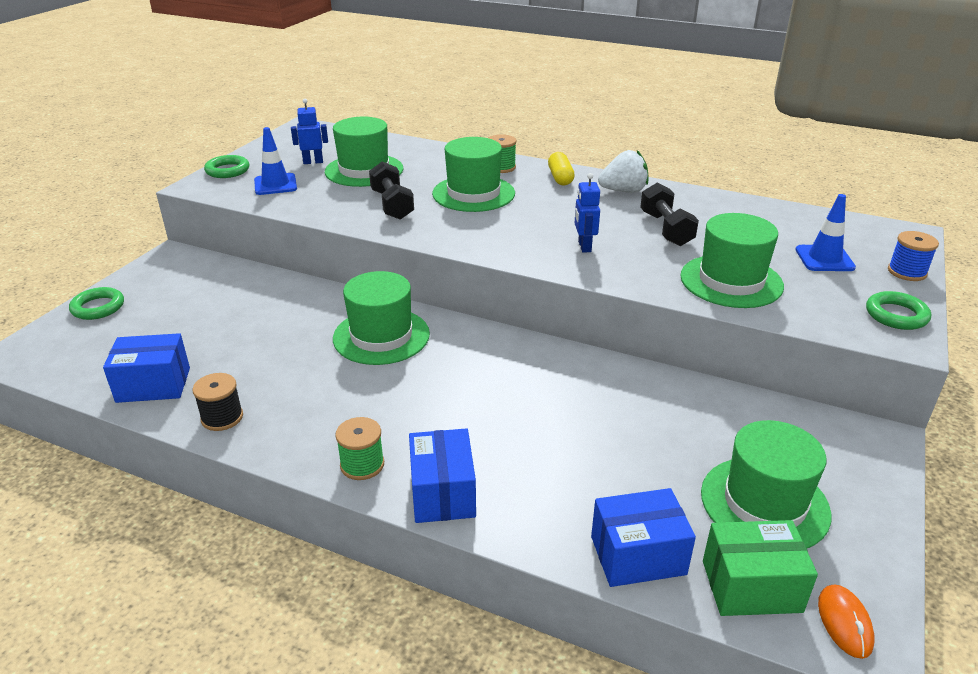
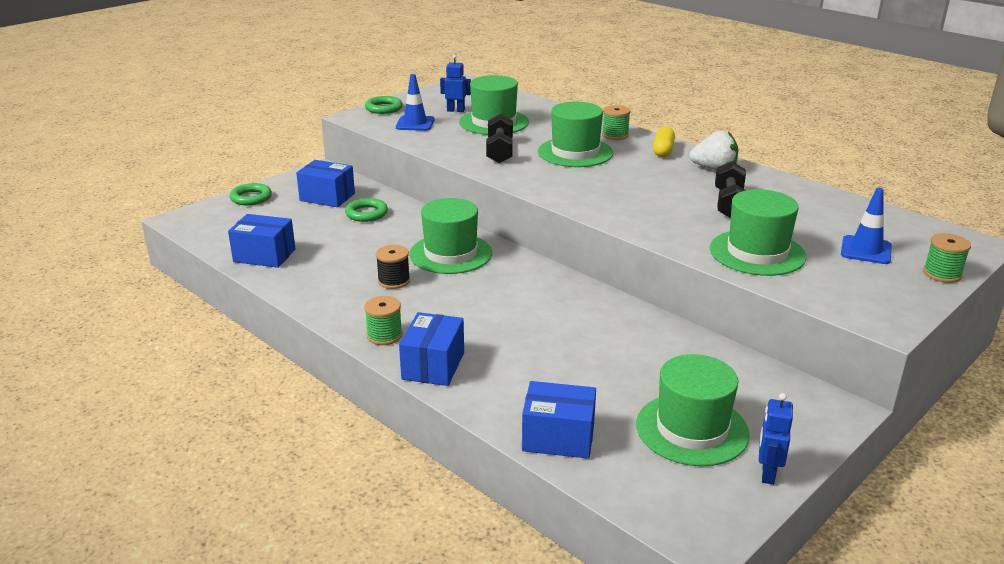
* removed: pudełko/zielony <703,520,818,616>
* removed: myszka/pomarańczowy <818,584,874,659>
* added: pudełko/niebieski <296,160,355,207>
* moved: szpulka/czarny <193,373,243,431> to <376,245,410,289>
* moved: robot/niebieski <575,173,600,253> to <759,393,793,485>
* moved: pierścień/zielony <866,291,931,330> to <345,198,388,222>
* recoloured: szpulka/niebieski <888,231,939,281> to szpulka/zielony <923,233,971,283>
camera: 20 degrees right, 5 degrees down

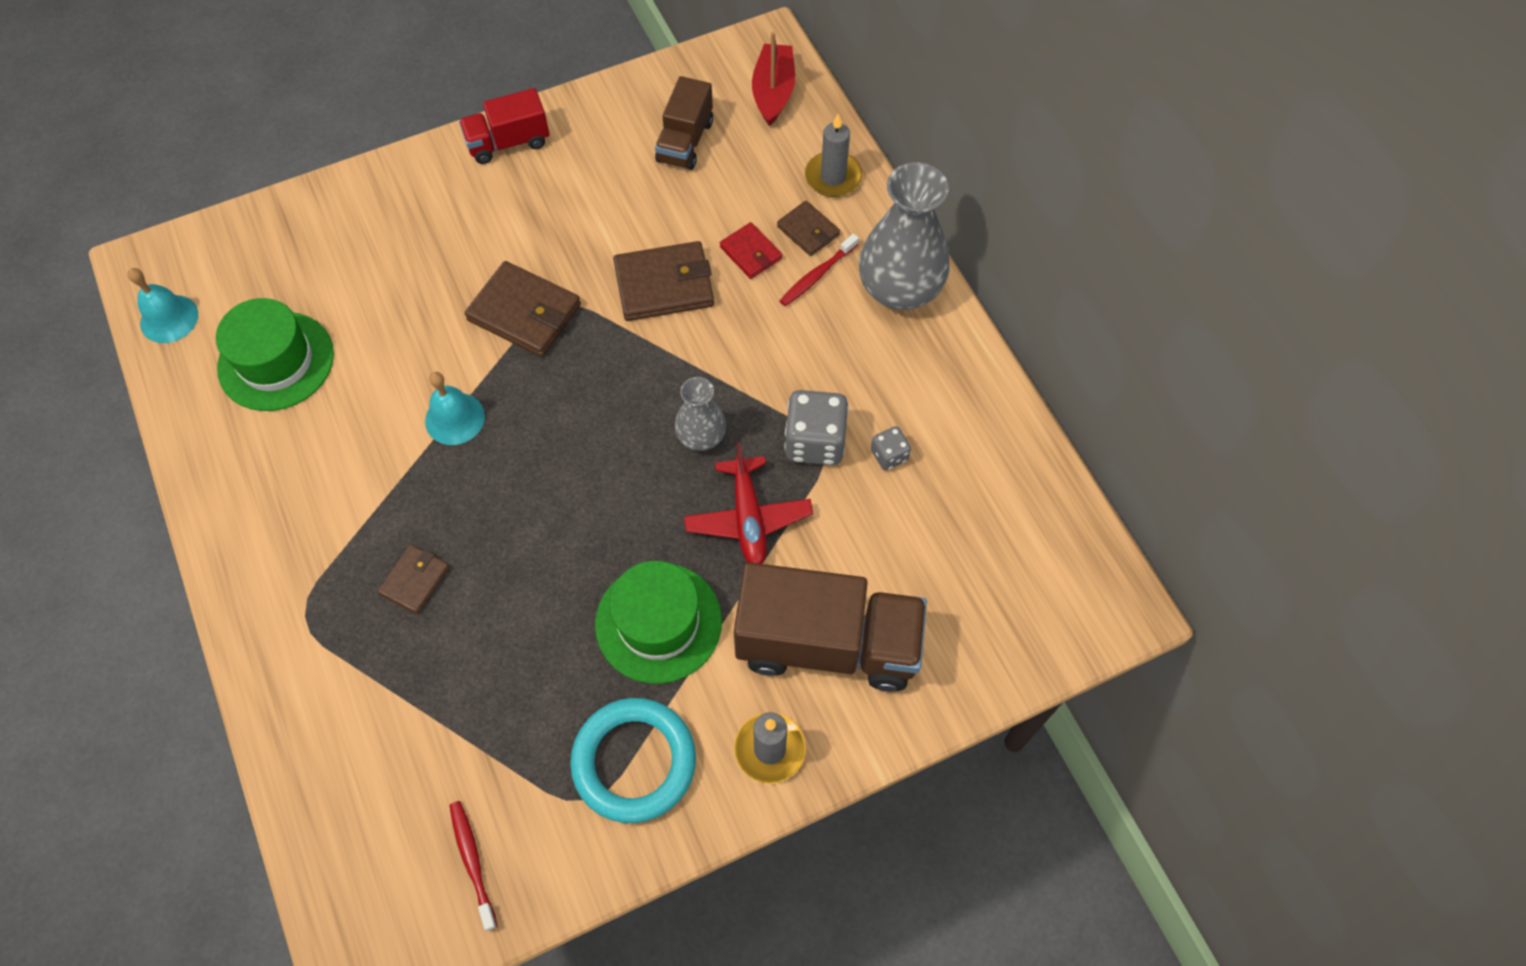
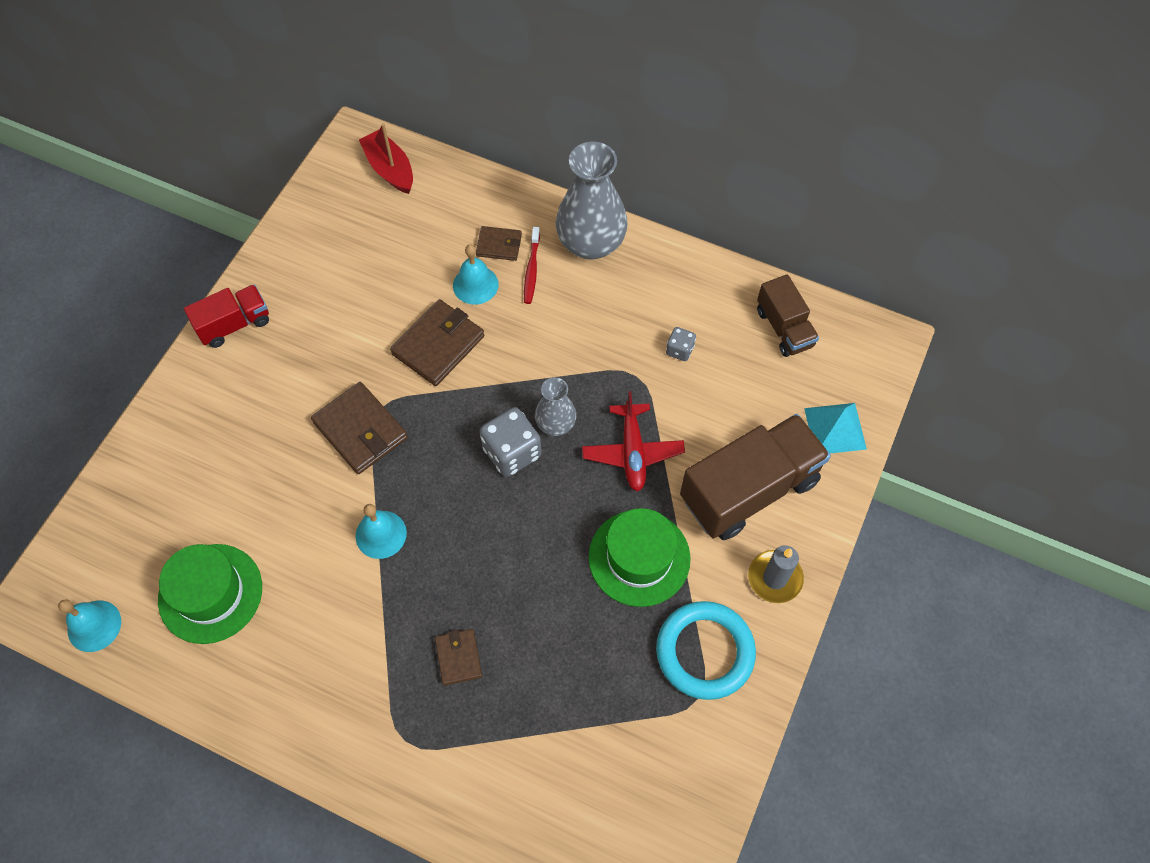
* removed: szczoteczka do zębów/czerwony <449,801,497,931>
* removed: świeca/szary <805,114,862,197>
* added: piramida/turkusowy <804,403,867,453>
* moved: ciężarówka/brązowy <655,76,713,170> to <757,274,819,357>
* moved: kostka do gry/szary <784,390,849,465> to <480,407,542,477>
* replaced: portfel/czerwony <720,222,782,279> to dzwonek/turkusowy <453,244,499,305>
* turned: ciężarówka/czerwony <459,88,550,164> = <184,285,269,348> 150 degrees counterclockwise
* turned: portfel/brązowy <465,261,581,357> = <311,382,408,474> 60 degrees clockwise
* turned: samolot/czerwony <684,443,813,564> = <582,391,685,491> 45 degrees clockwise
camera: 40 degrees left, 0 degrees up

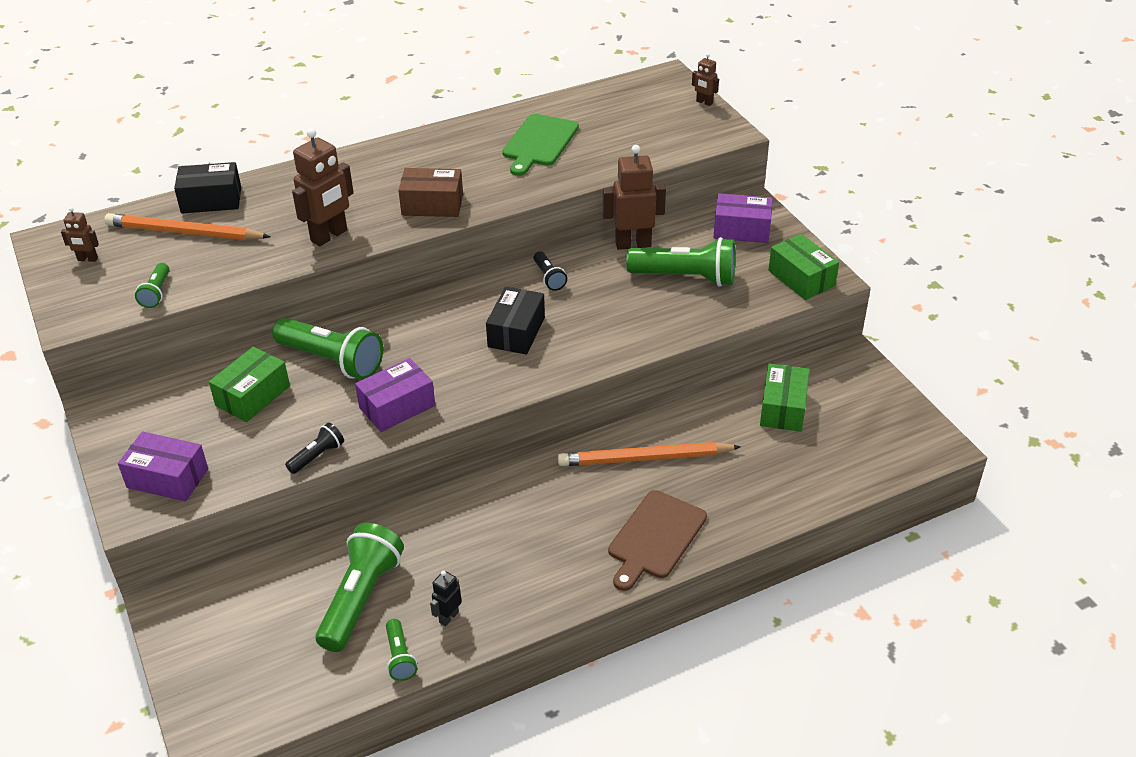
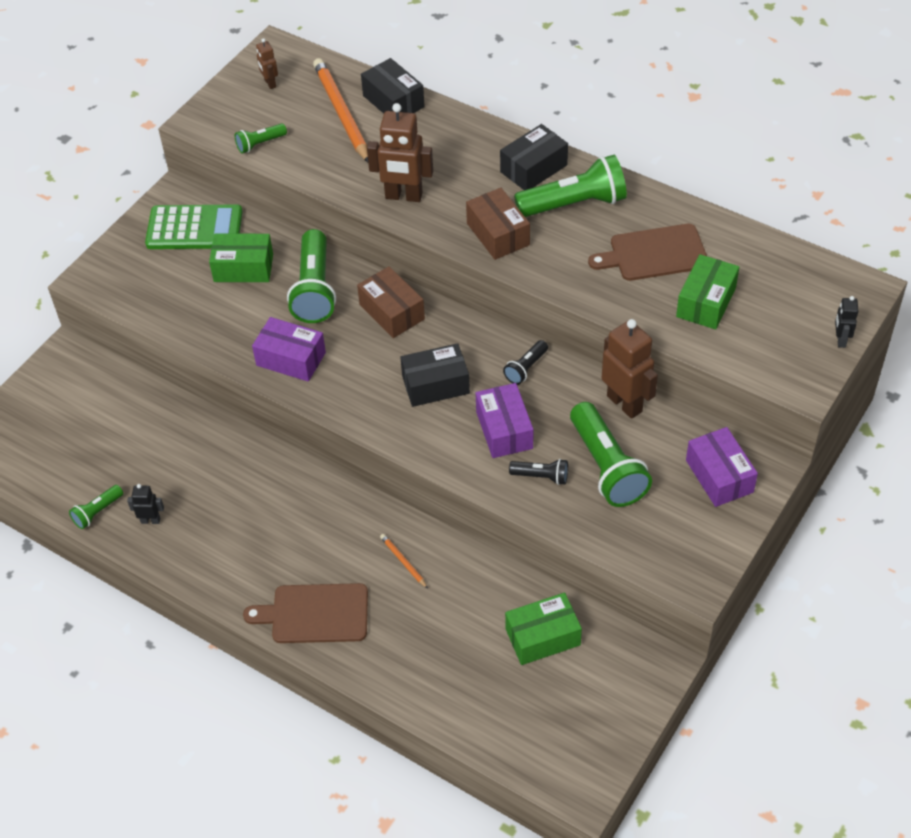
* added: kalkulator/zielony <145,204,243,249>
* added: pudełko/brązowy <357,266,425,338>
* added: pudełko/czarny <500,124,568,190>
* moved: pudełko/fioletowy <118,431,208,501> to <476,383,534,458>
* moved: latarka/czarny <285,422,344,474> to <509,459,568,485>
* moved: latarka/zielony <315,523,404,652> to <514,155,627,217>
* moved: pudełko/zielony <768,234,839,300> to <676,254,739,330>
* recoloured: deska do krojenia/zielony <502,114,579,176> to deska do krojenia/brązowy <588,224,707,281>
* recoloured: robot/brązowy <692,53,719,106> to robot/czarny <835,296,859,348>
* resized: ołówek/pomarańczowy <558,442,741,466> = <380,534,428,589> x0.43
camera: 60 degrees right, 10 degrees up

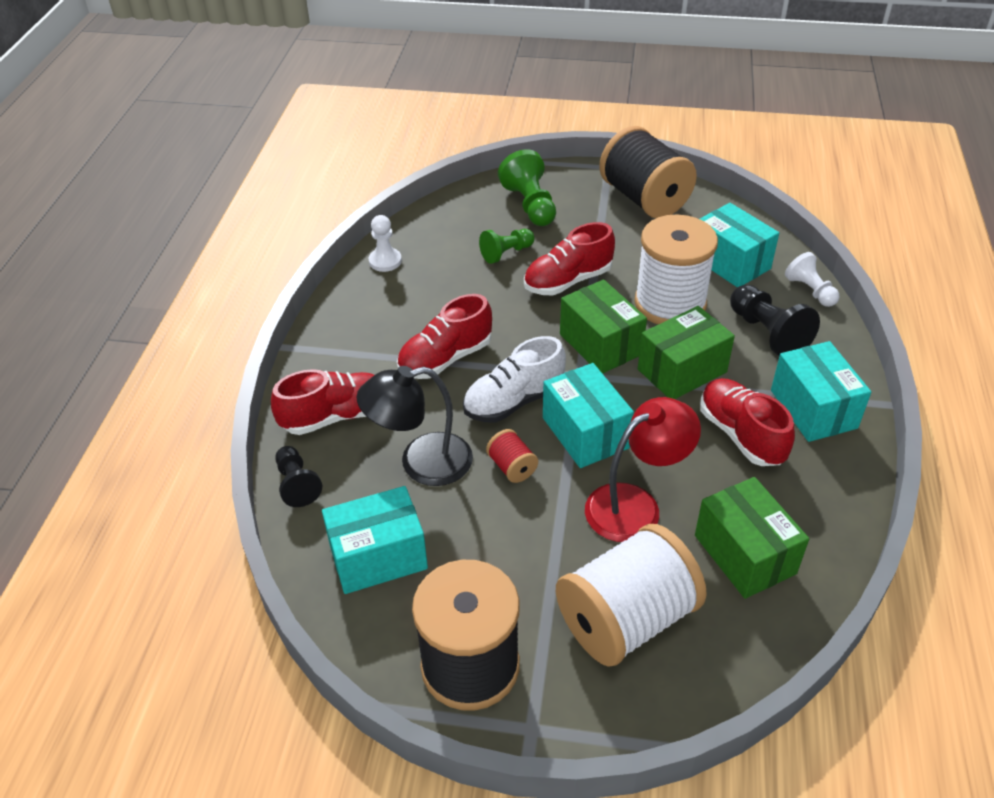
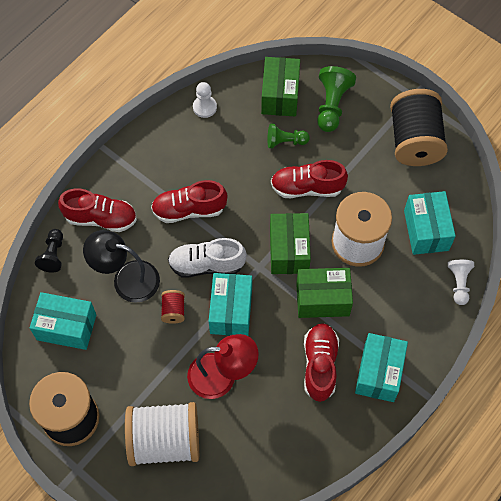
* removed: pionek/czarny <730,284,820,356>
* moved: pudełko/zielony <695,477,809,599> to <261,57,300,116>
camera: 30 degrees right, 20 degrees up

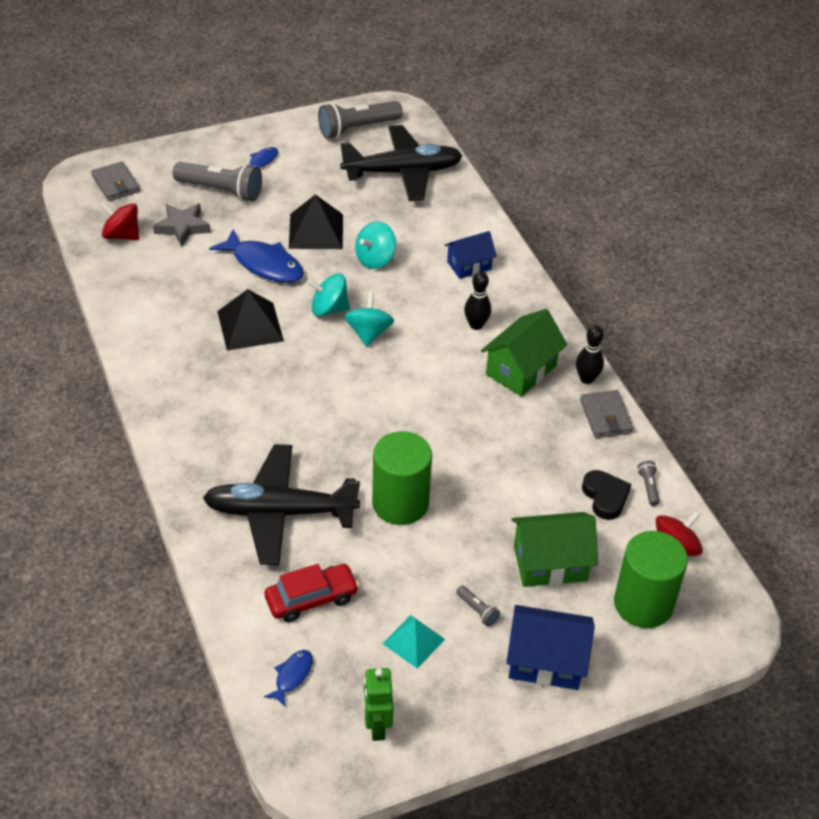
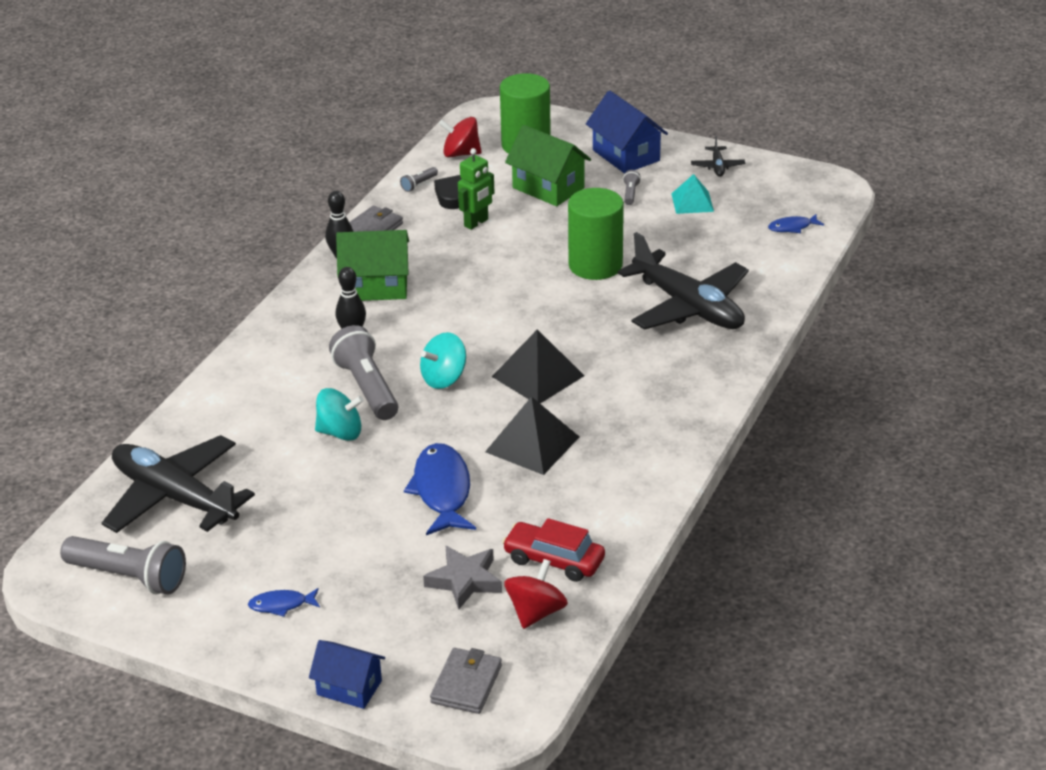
* removed: bączek/turkusowy <307,273,350,317>
* added: samolot/czarny <691,136,745,177>
* moved: latarka/szary <173,162,262,201> to <329,325,398,420>
* moved: samochód/czerwony <265,564,359,622> to <502,518,605,582>
* moved: piramida/czarny <289,194,343,249> to <492,329,584,404>
* moved: robot/zielony <363,668,394,741> to <458,148,495,230>
* moved: domek/niebieski <444,231,497,279> to <309,640,385,709>
* turned: bączek/czerwony <100,201,139,240> = <504,559,568,629> 135 degrees counterclockwise
camera: 130 degrees left, 10 degrees down

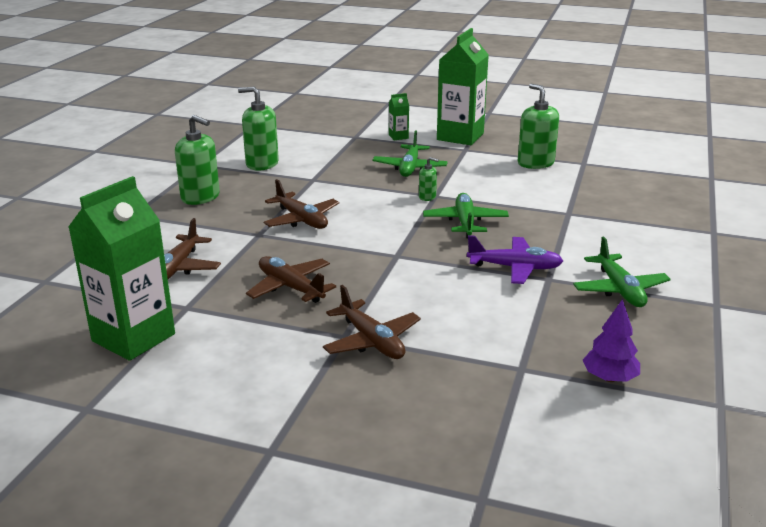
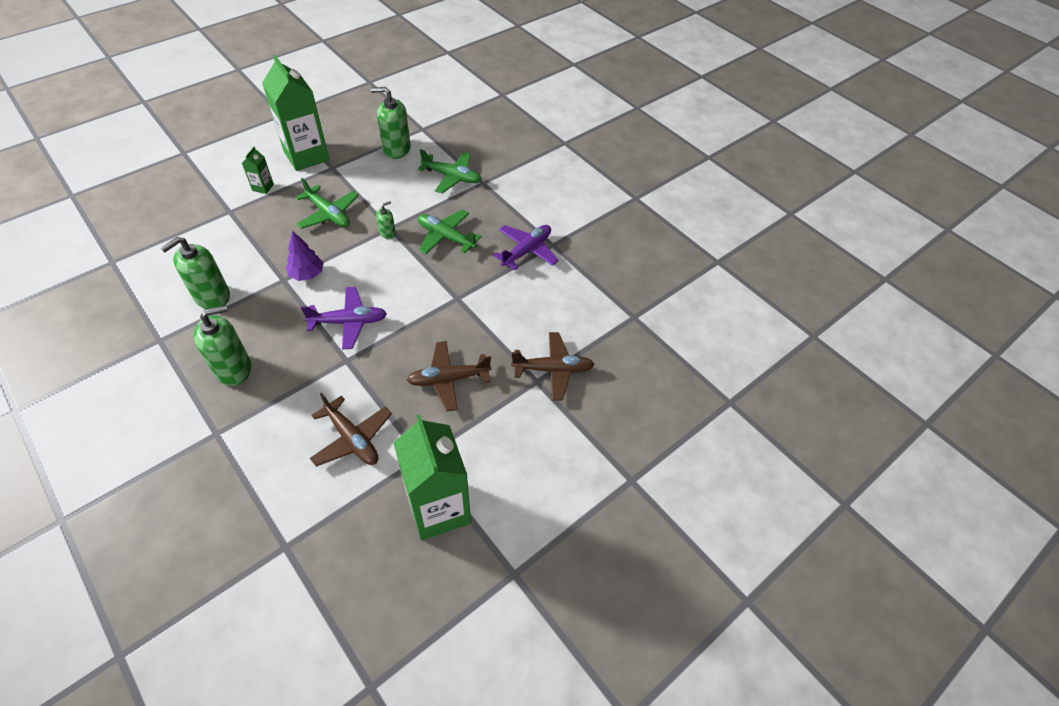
* moved: samolot/zielony <573,237,671,307> to <418,149,482,194>
* moved: drzewko/fioletowy <583,299,640,382> to <286,231,324,281>
* recoloured: samolot/brązowy <264,179,339,229> to samolot/fioletowy <301,287,387,350>
camera: 60 degrees left, 25 degrees up

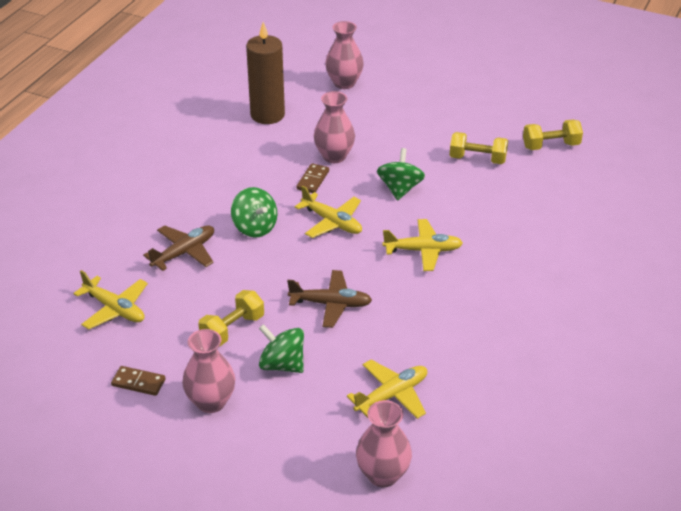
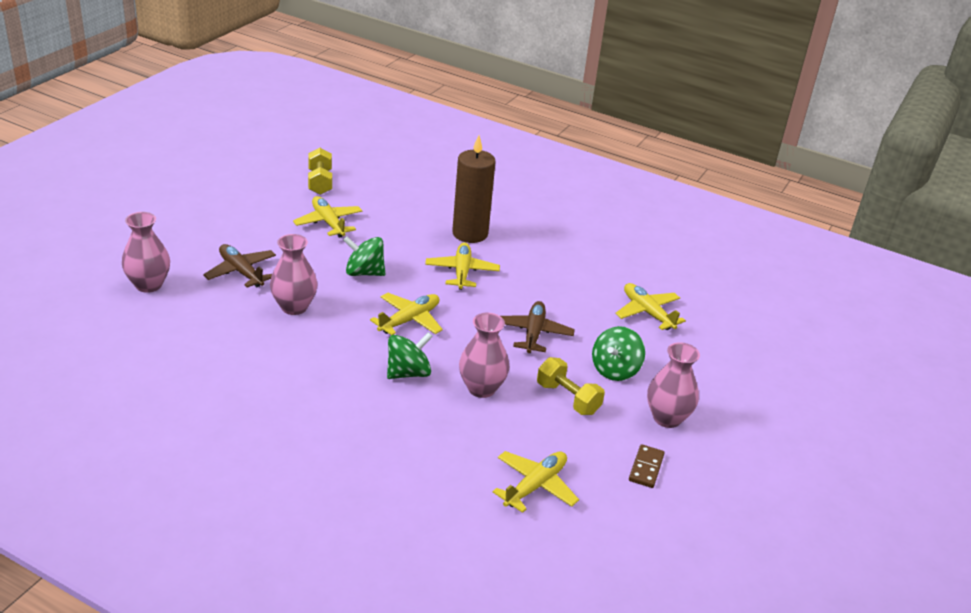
* removed: kostka domina/brązowy <296,163,329,193>
* moved: samolot/brązowy <143,225,214,271> to <203,244,276,288>
* moved: świeca/brązowy <246,22,285,124> to <452,135,496,243>
* moved: wazon/różowy <356,400,412,487> to <459,313,509,398>
* replaced: hantel/żółty <450,132,508,164> to samolot/żółty <293,196,362,238>
camera: 90 degrees left, 5 degrees down

